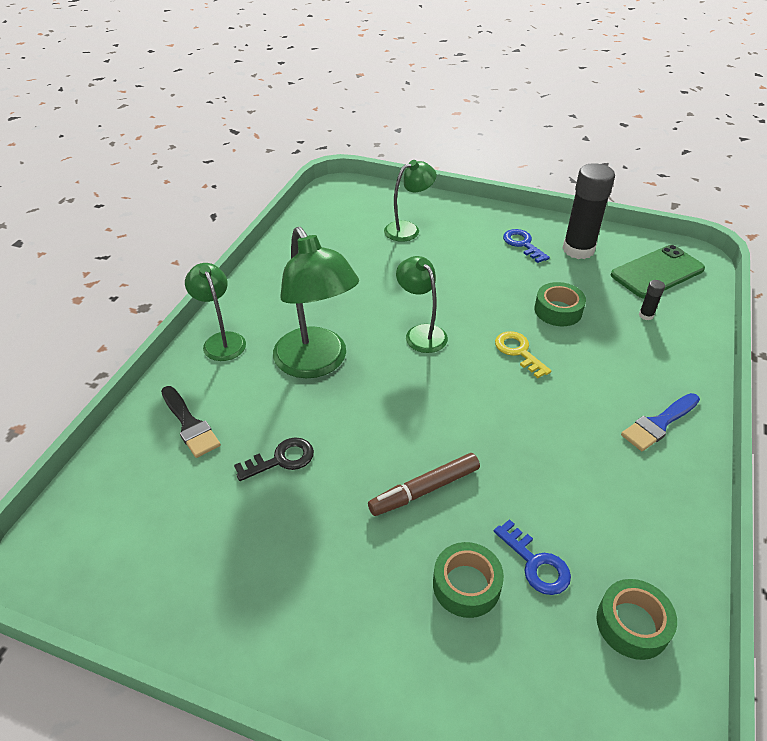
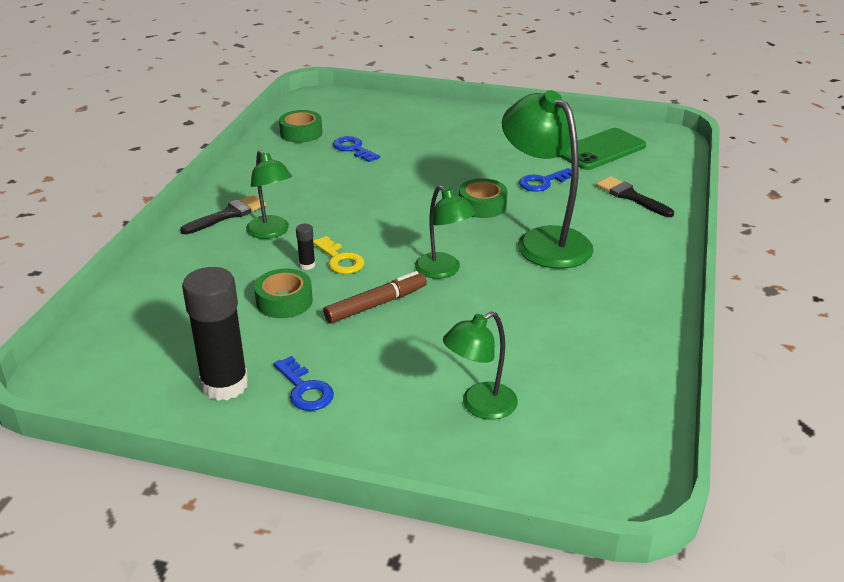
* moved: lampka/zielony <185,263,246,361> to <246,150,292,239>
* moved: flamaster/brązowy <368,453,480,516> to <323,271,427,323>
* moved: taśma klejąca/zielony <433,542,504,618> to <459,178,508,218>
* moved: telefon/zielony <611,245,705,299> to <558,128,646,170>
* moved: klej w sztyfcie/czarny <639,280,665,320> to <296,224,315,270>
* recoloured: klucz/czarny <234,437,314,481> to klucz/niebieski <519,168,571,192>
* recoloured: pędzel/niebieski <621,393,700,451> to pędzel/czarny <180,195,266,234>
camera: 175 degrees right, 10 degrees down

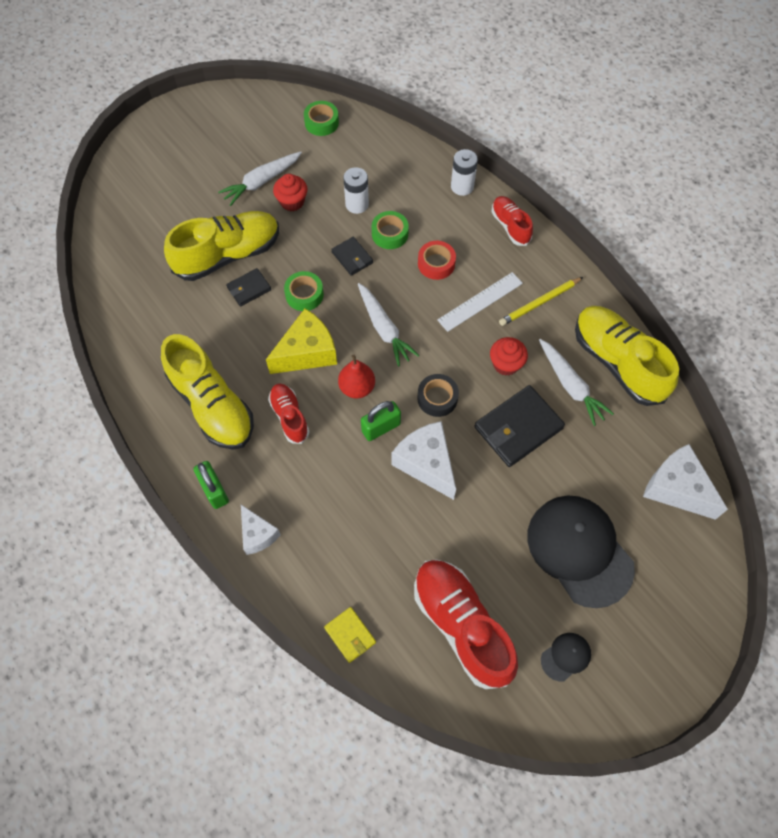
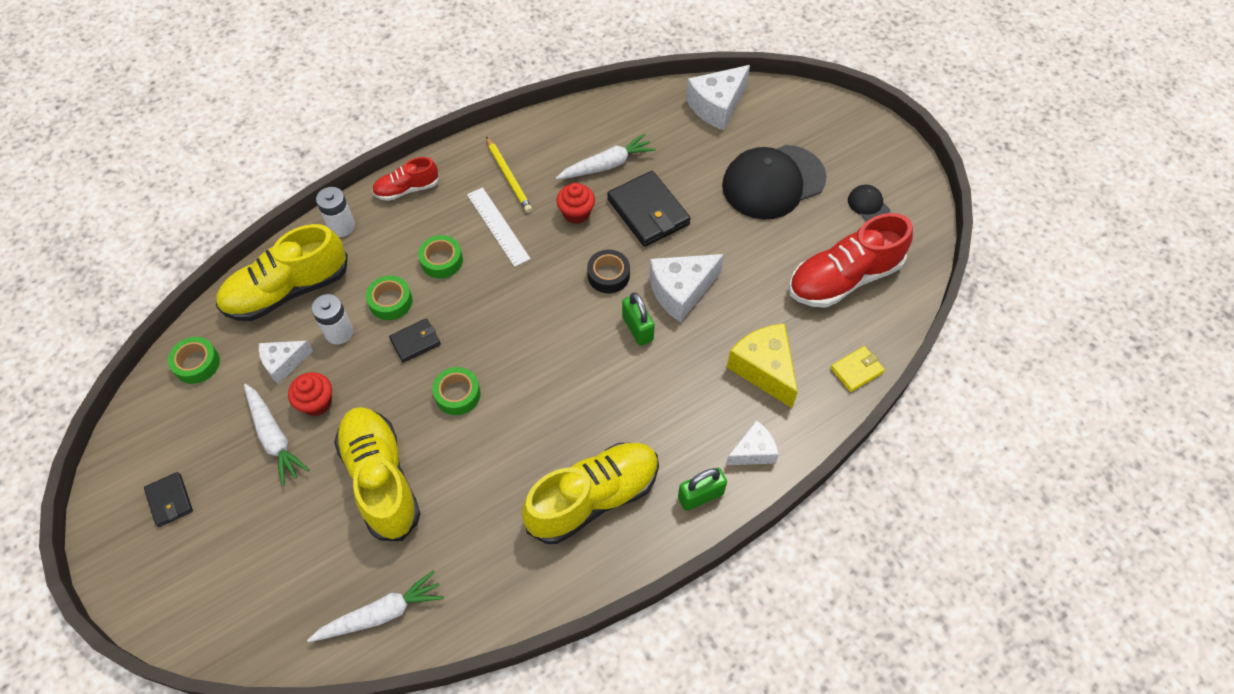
* removed: but/czerwony <268,383,309,444>
* removed: gruszka/czerwony <338,355,375,399>
* added: ser/biały <259,341,313,385>
* moved: portfel/czarny <226,268,271,306> to <144,472,193,527>
* moved: ser/żółty <266,309,337,374> to <727,323,798,408>
* moved: marchewka/biały <358,283,419,367> to <307,570,444,642>
* moved: but/żółty <575,306,679,406> to <216,224,348,321>
* recoloured: taśma klejąca/czerwony <418,241,456,280> to taśma klejąca/zielony <418,235,463,279>
camera: 85 degrees left, 5 degrees down

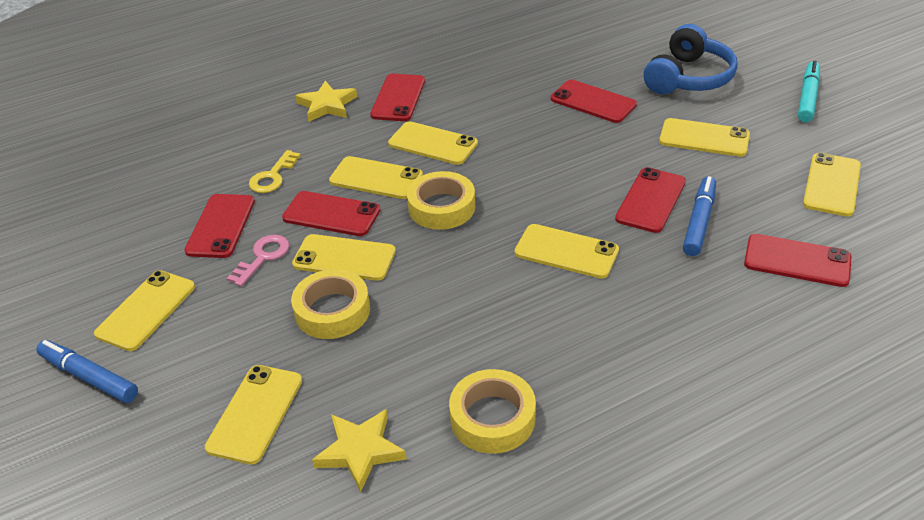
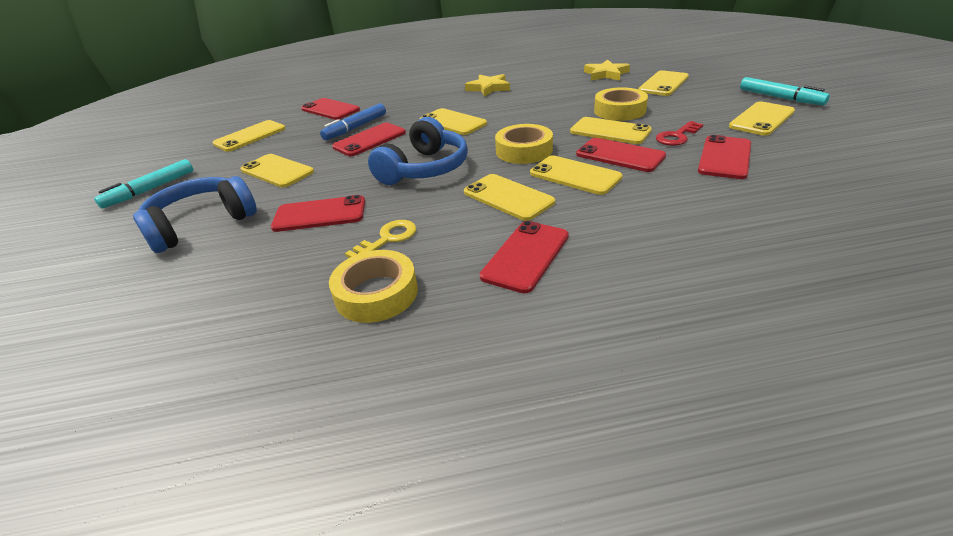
* added: słuchawki/niebieski <368,117,468,185>
* moved: klucz/żółty <249,150,301,193> to <345,220,416,258>
* moved: gwiazda/żółty <295,81,357,122> to <465,74,510,97>
* moved: taśma klejąca/żółty <449,369,536,454> to <329,250,418,323>
* recoloured: flamaster/niebieski <36,340,138,403> to flamaster/turkusowy <740,77,830,105>
* recoloured: klucz/różowy <227,235,290,287> to klucz/czerwony <656,121,703,146>
* turned: telefon/czerwony <551,80,637,123> = <271,195,365,232> 60 degrees counterclockwise
camera: 160 degrees left, 5 degrees down

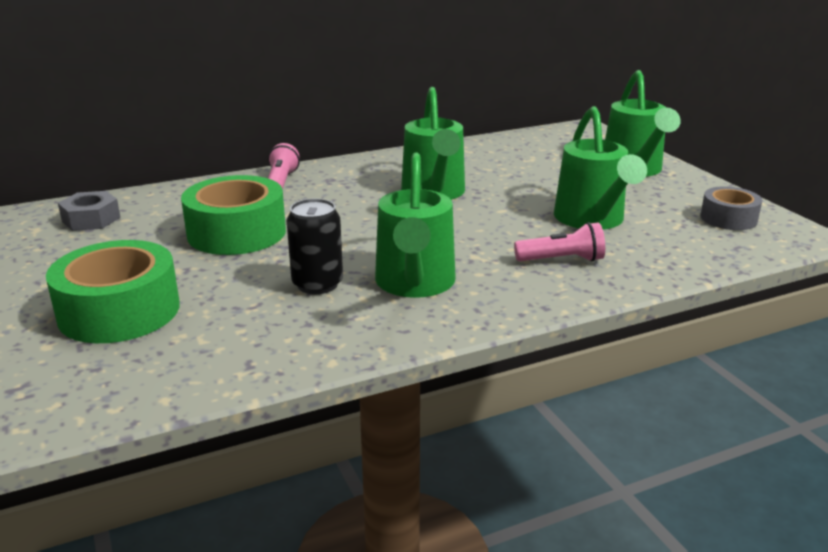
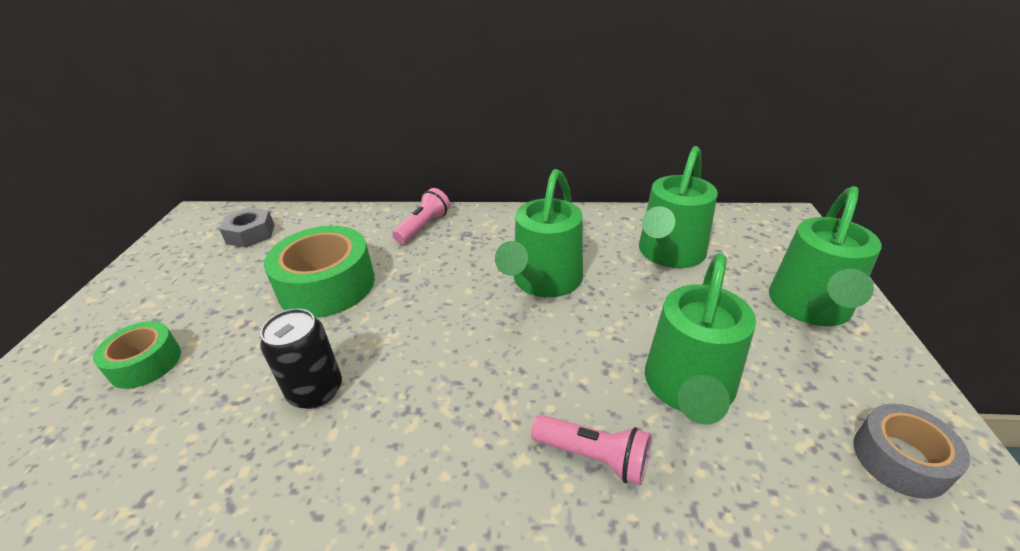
* moved: konewka/zielony <375,153,456,298> to <639,146,718,268>
* resized: taśma klejąca/zielony <46,240,180,343> = <93,321,181,389> x0.58
camera: 30 degrees right, 10 degrees up

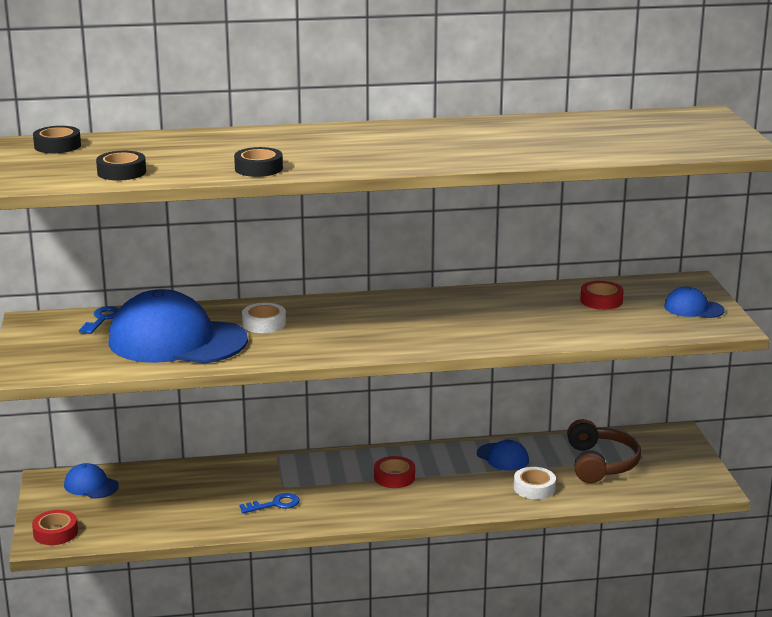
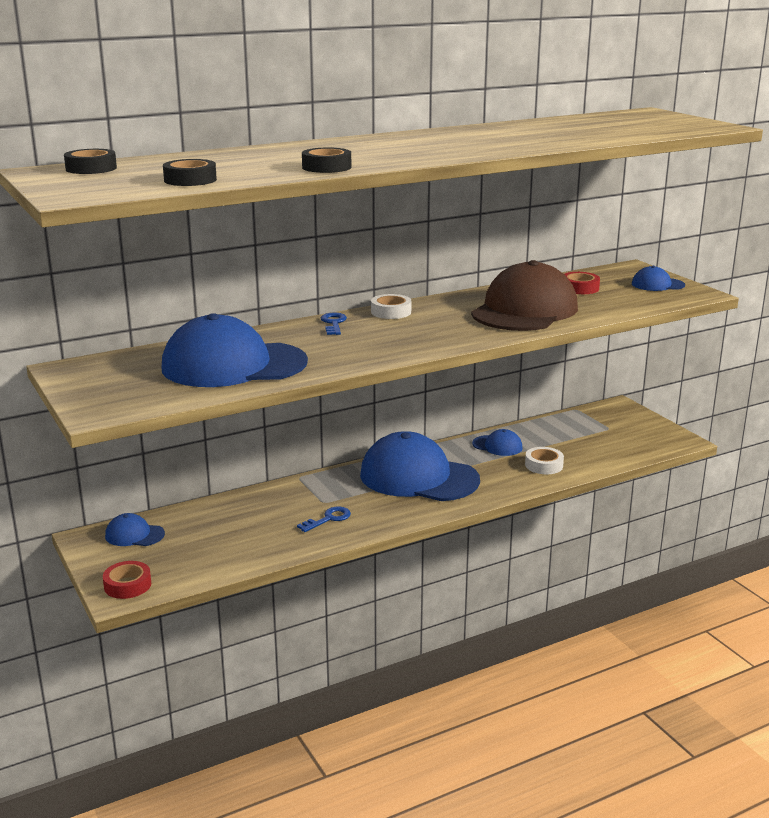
* removed: słuchawki/brązowy <567,419,641,483>
* added: czapka/brązowy <471,260,578,331>
* moved: klucz/niebieski <79,306,119,334> to <321,313,347,335>
* moved: taśma klejąca/biały <242,303,286,333> to <371,294,411,319>
* replaced: taśma klejąca/czerwony <374,456,415,488> to czapka/niebieski <360,431,480,501>
camera: 20 degrees left, 0 degrees up

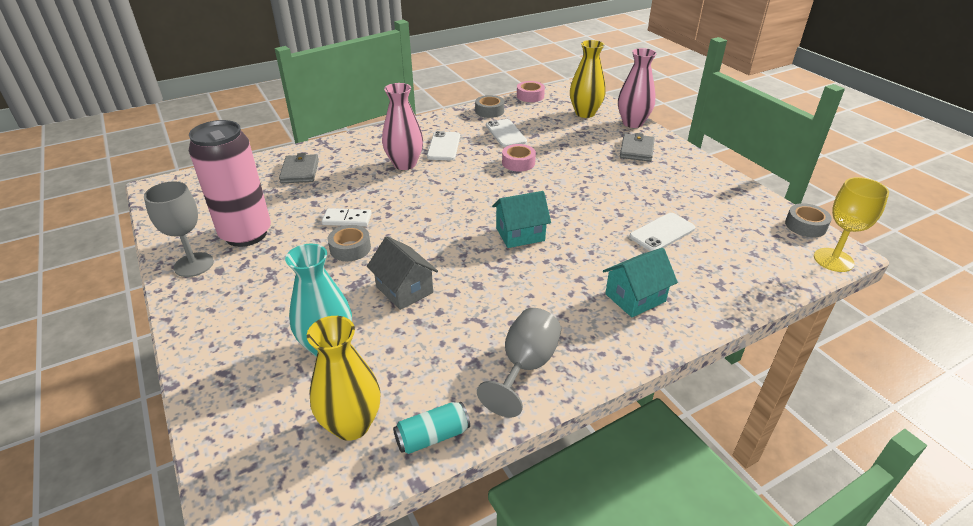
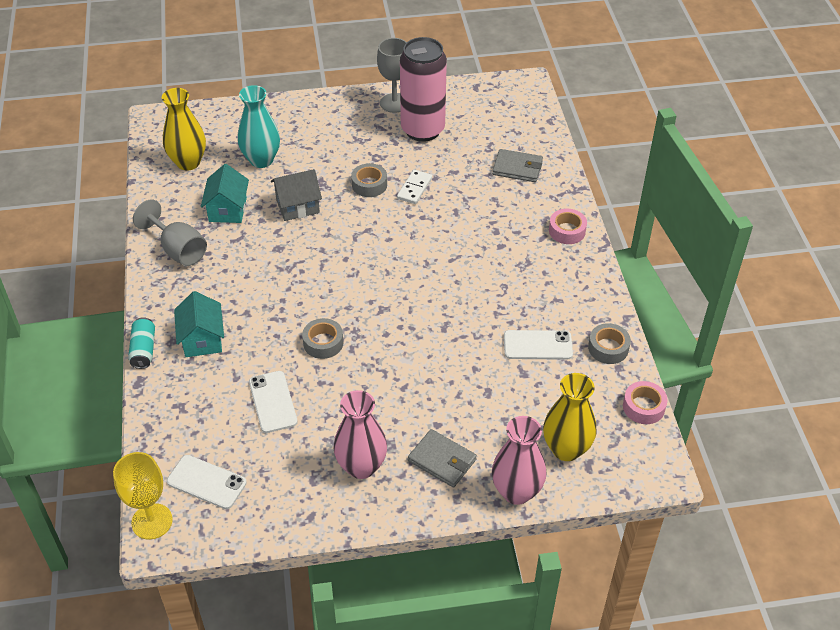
* moved: wazon/różowy <382,83,423,170> to <333,390,387,479>
* moved: puszka/turkusowy <393,402,470,454> to <128,317,155,369>
* moved: telefon/biały <427,131,460,160> to <167,455,247,509>
* moved: domek/turkusowy <492,191,551,248> to <201,164,249,223>
* moved: taśma klejąca/różowy <502,144,536,172> to <549,209,587,244>
* moved: taśma klejąca/szary <785,203,832,238> to <302,318,344,359>
camera: 110 degrees right, 10 degrees up

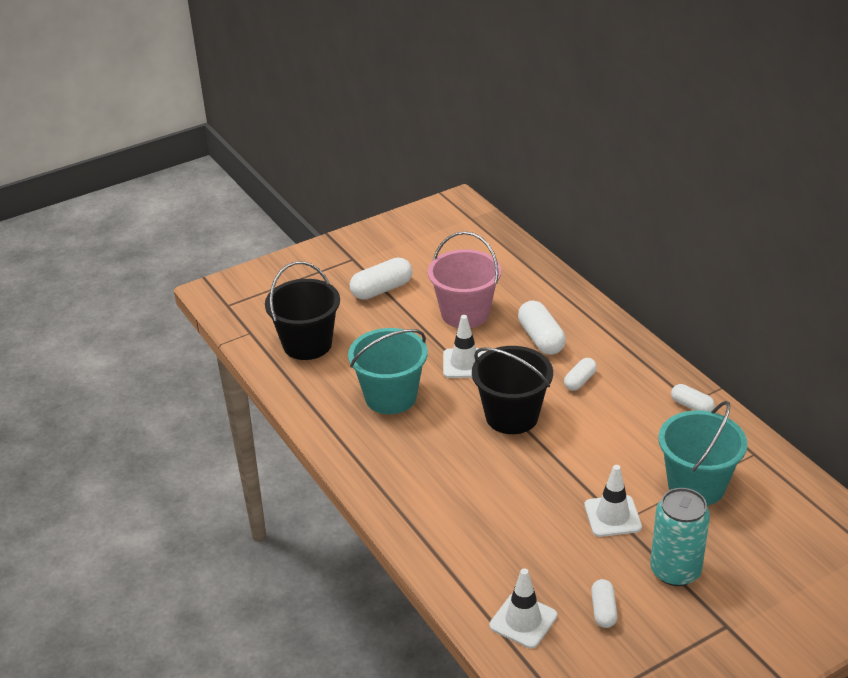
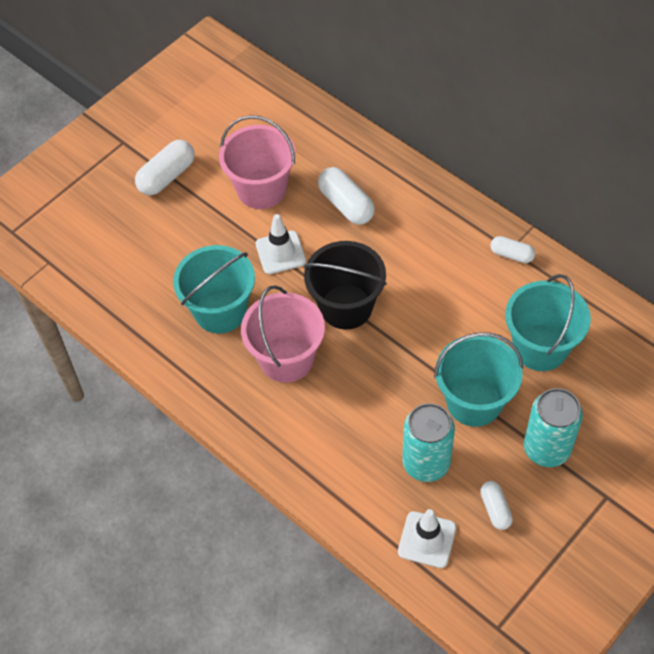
* removed: wiadro/czarny <265,261,340,360>
* removed: kapsułka/biały <564,358,597,391>
* added: wiadro/różowy <241,285,325,383>
* added: puszka/turkusowy <402,403,455,482>
* replaced: pachołek/biały <584,465,642,537> to wiadro/turkusowy <434,332,523,427>
camera: 15 degrees left, 20 degrees up

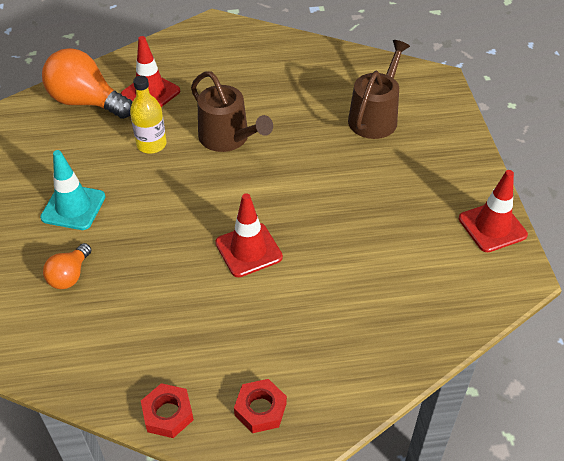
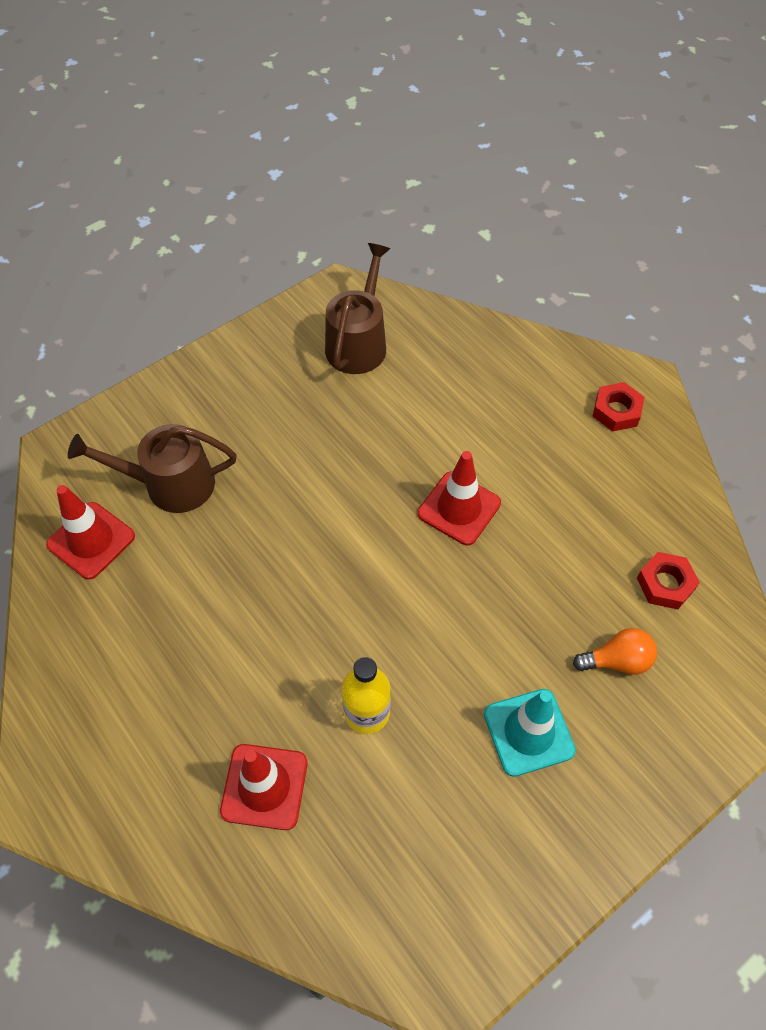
* removed: żarówka/pomarańczowy <42,48,132,119>
* moved: nakrętka/czerwony <141,383,194,438> to <637,552,700,609>
* moved: konewka/brązowy <191,71,273,152> to <325,243,390,374>
* moved: pachołek/czerwony <459,170,528,252> to <46,485,135,579>
camera: 120 degrees left, 10 degrees up

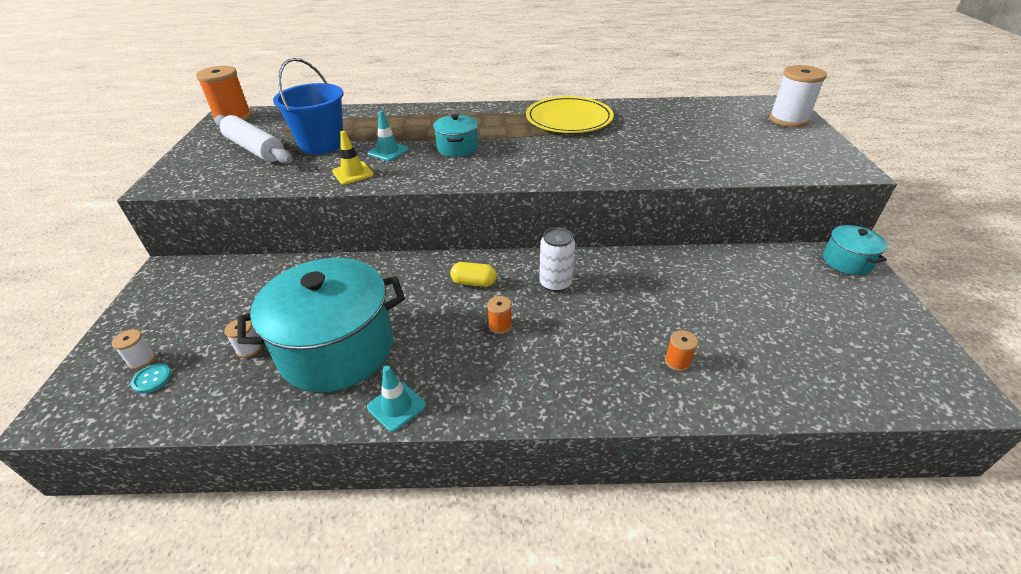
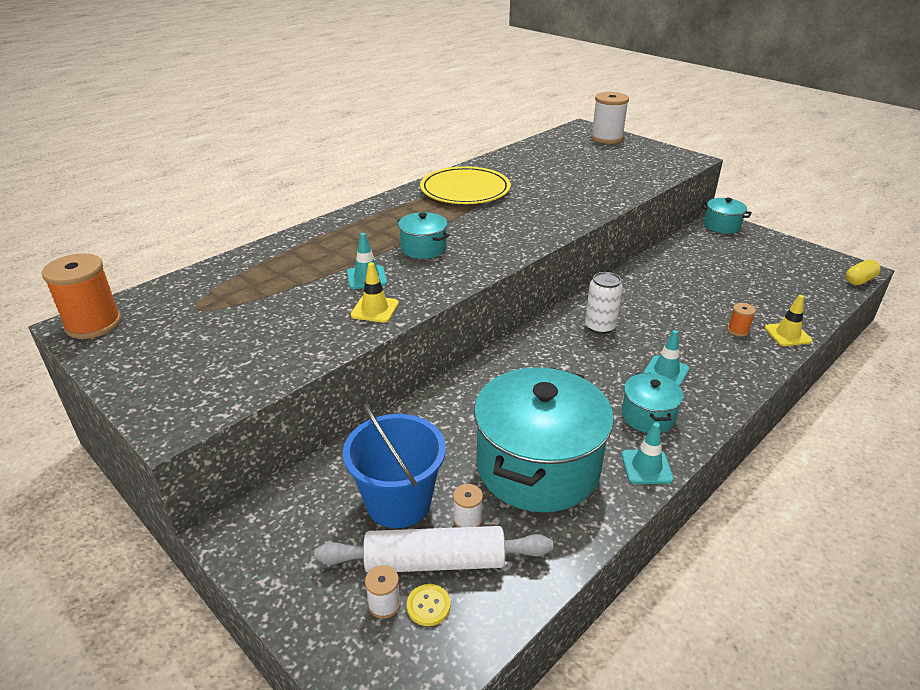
* removed: szpulka/pomarańczowy <487,296,512,334>
* added: garnek/turkusowy <622,373,683,433>
* added: pachołek/turkusowy <644,330,689,386>
* added: pachołek/żółty <765,295,812,346>
* moved: wałek do ciasta/biały <215,115,293,164> to <314,526,553,573>
* moved: wiadro/niebieski <273,58,344,155> to <343,404,446,528>
* moved: kapsułka/żółty <450,262,497,287> to <846,259,881,285>
* recoloured: guzik/turkusowy <131,364,171,394> to guzik/żółty <407,584,451,626>
camera: 45 degrees left, 5 degrees down

